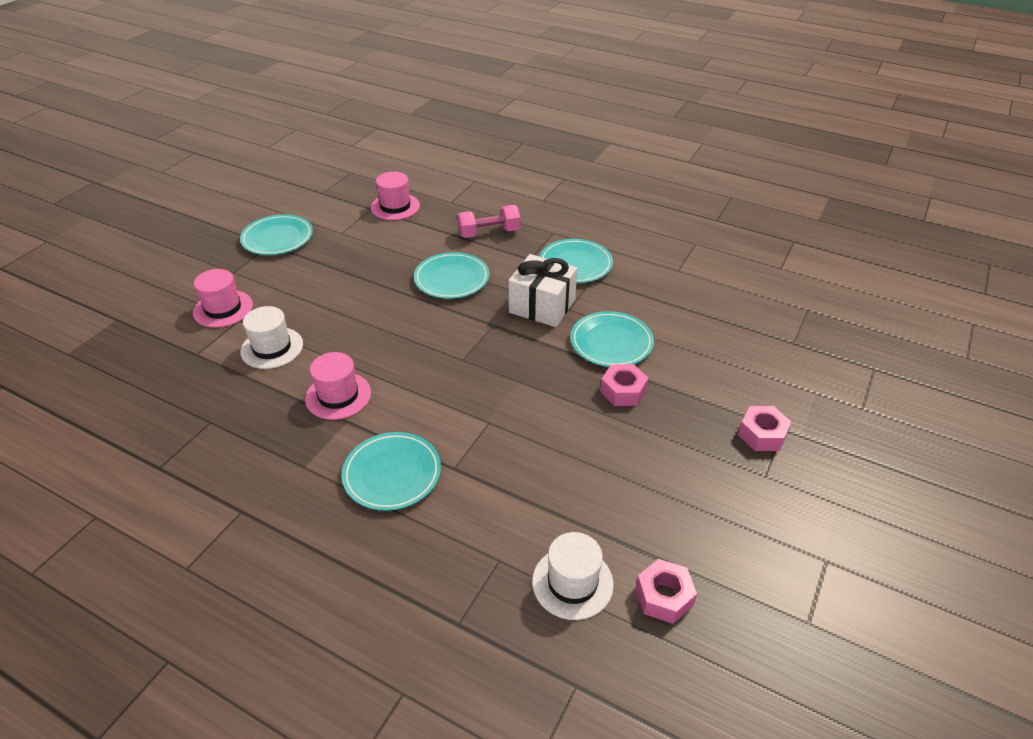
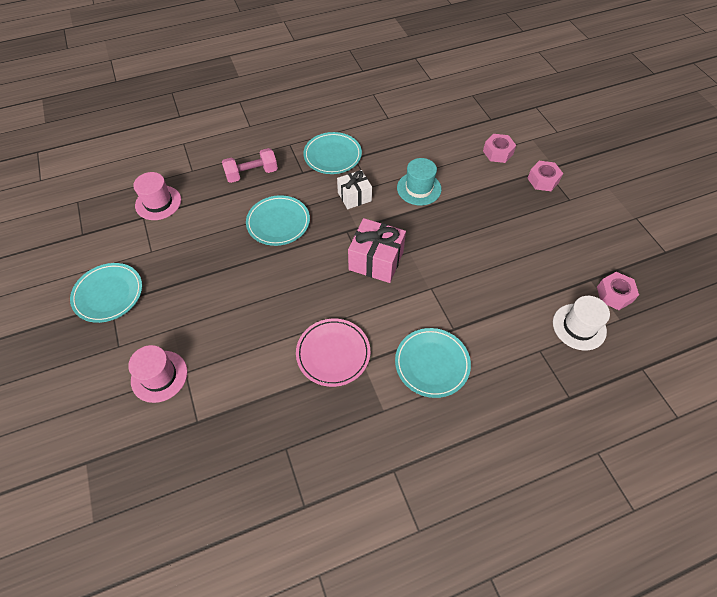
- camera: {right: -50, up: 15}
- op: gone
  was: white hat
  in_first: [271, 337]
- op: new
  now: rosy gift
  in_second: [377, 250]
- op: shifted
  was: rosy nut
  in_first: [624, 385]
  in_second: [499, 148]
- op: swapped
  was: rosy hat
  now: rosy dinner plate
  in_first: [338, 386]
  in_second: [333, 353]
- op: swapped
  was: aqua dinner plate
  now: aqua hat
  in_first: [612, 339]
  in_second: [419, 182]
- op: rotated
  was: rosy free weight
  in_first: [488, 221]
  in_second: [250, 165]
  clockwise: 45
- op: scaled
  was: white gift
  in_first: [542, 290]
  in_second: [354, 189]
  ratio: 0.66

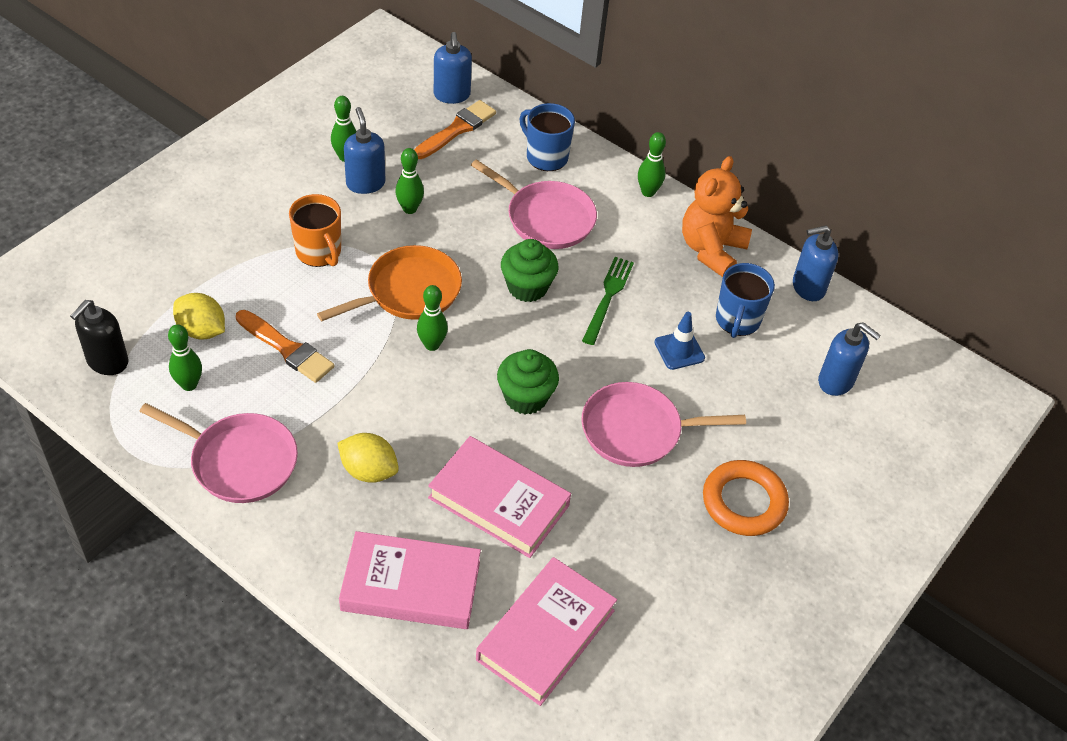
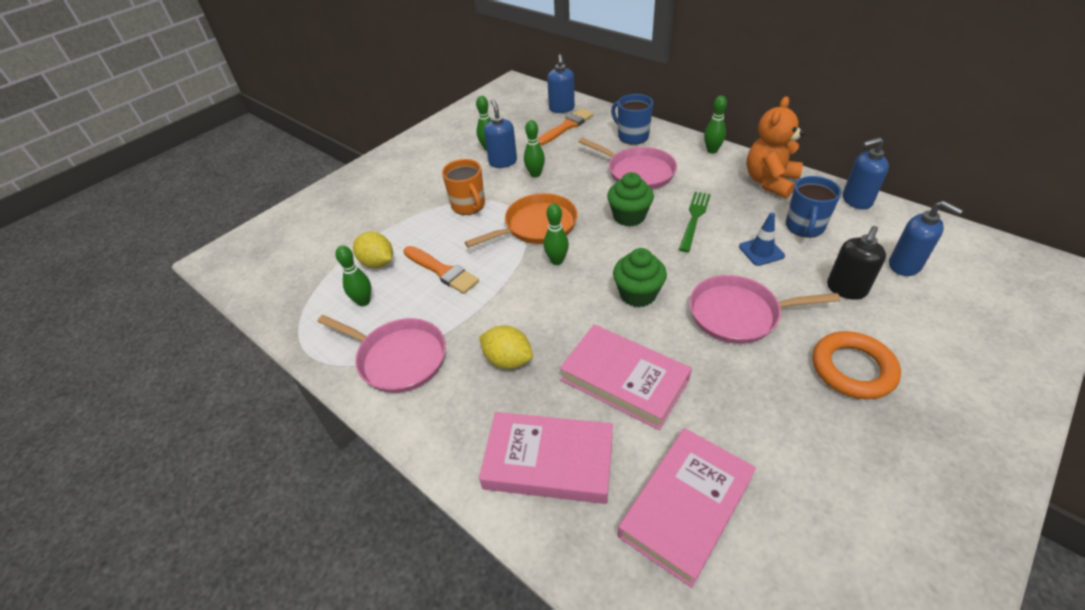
- camera: {right: 10, up: -5}
- op: shifted
  was: ebony soap dispenser
  in_first: [99, 337]
  in_second: [856, 263]

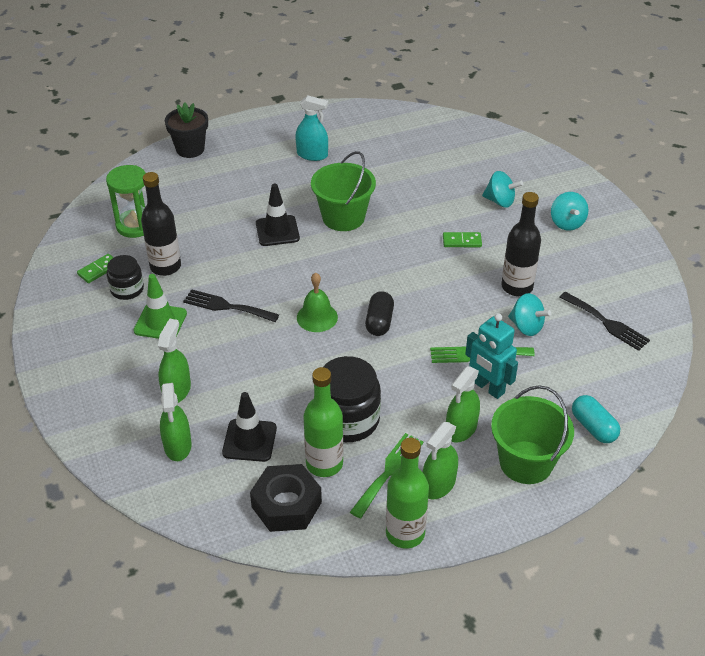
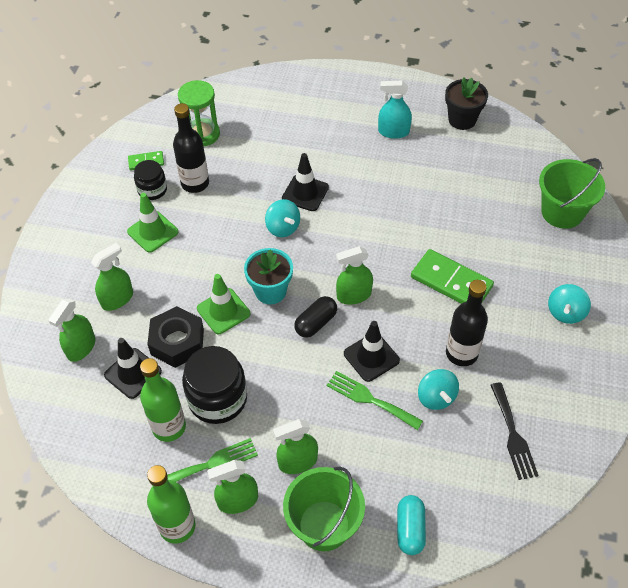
- camera: {right: 35, up: 10}
- op: gone
  was: ebony table fork
  in_first: [231, 305]
- op: gone
  was: aqua robot
  in_first: [491, 356]
- op: new
  now: emerald safety cone
  in_second: [223, 304]
- op: new
  now: emerald spray cleaner
  in_second: [354, 275]
- op: new
  now: ebony safety cone
  in_second: [372, 351]
- op: shifted
  was: ebony flower pot
  in_first: [186, 130]
  in_second: [466, 104]
- op: shifted
  was: ebony nut
  in_first: [286, 498]
  in_second: [175, 337]
- op: shifted
  was: emerald pail
  in_first: [343, 191]
  in_second: [572, 193]
- op: shifted
  was: aqua spinning top
  in_first: [502, 189]
  in_second: [282, 218]
- op: swapped
  was: emerald hand bell
  now: aqua flower pot
  in_first: [317, 302]
  in_second: [268, 276]
- op: rotated
  was: aqua spray cleaner
  in_first: [311, 128]
  in_second: [395, 110]
  clockwise: 135
- op: scaled
  was: emerald domino tile
  in_first: [462, 239]
  in_second: [452, 276]
  ratio: 1.95

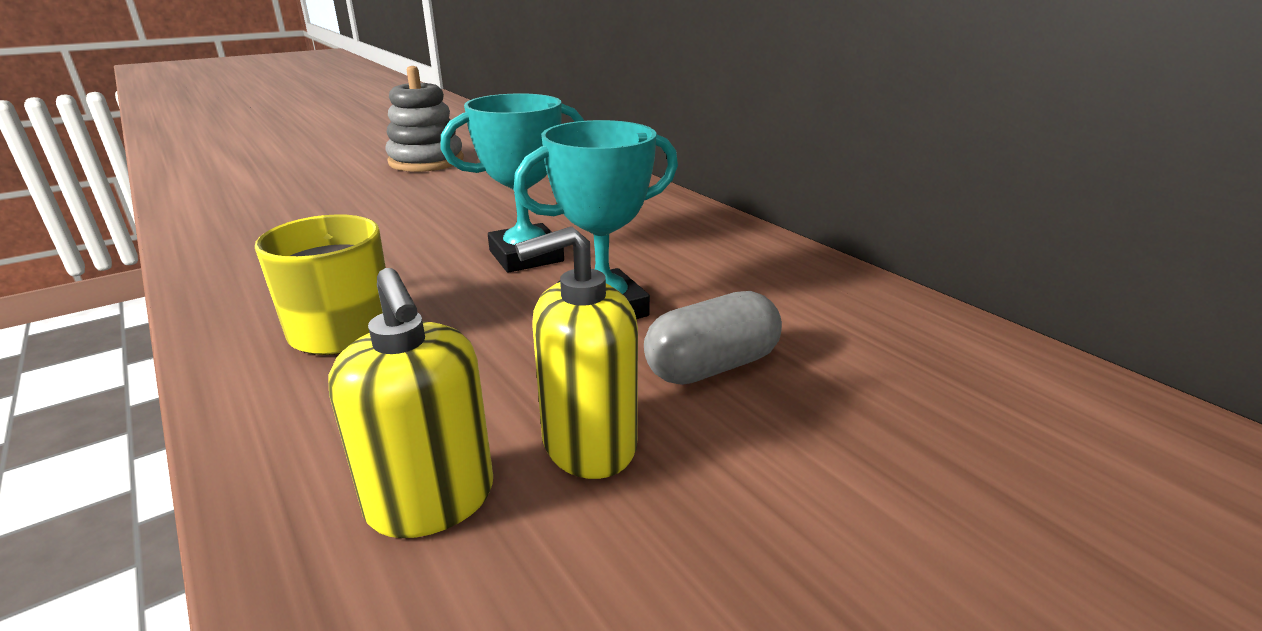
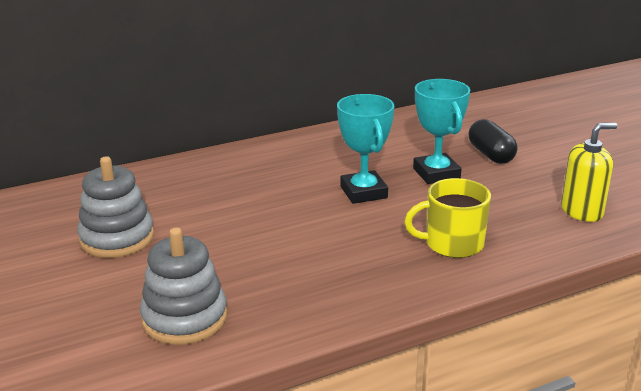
- camera: {right: -80, up: 0}
- op: gone
  was: yellow soap dispenser
  in_first: [576, 352]
- op: new
  now: ash-grey stacking toy
  in_second: [183, 286]
- op: repainted
  was: ash-grey pill shape
  now: ebony pill shape
  in_first: [713, 338]
  in_second: [493, 141]

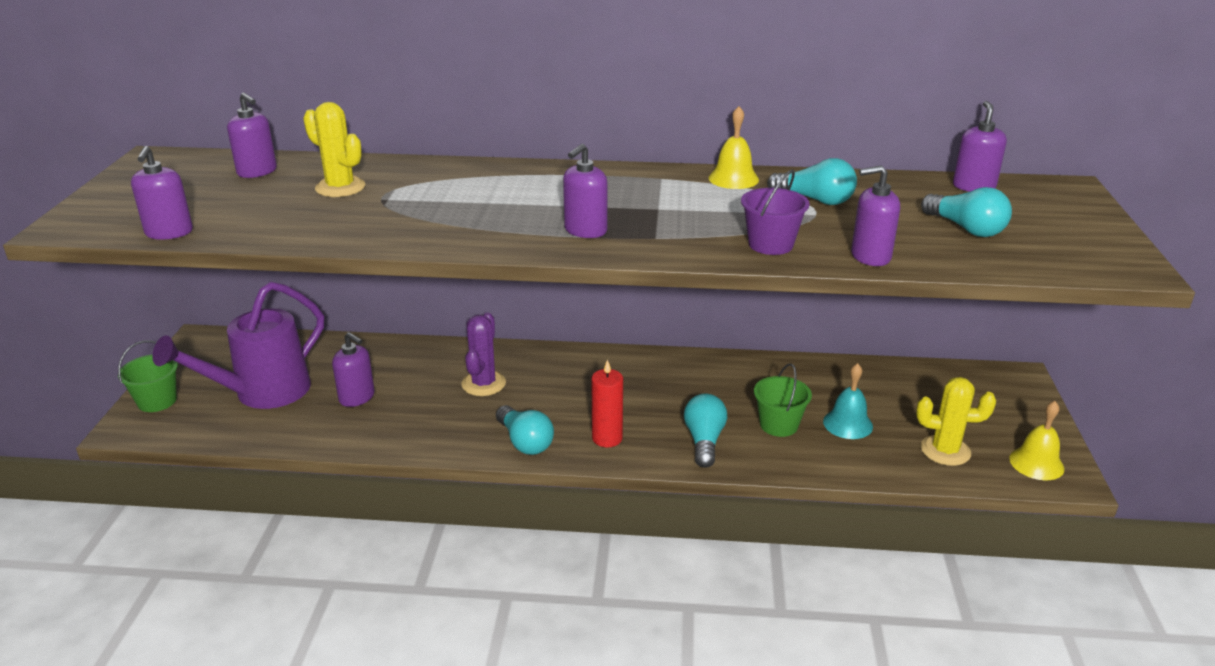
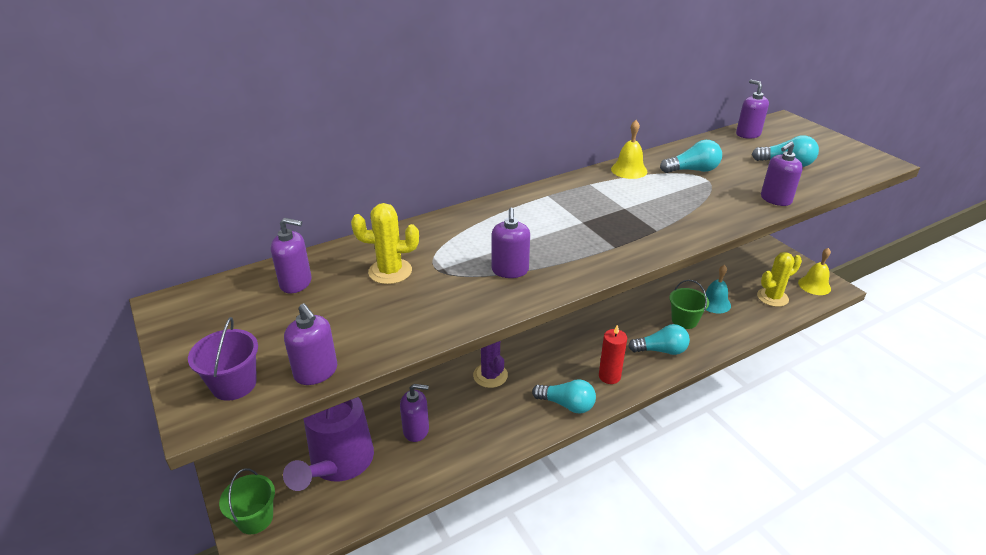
- camera: {right: -35, up: 5}
- op: shifted
  was: royal purple soap dispenser
  in_first: [585, 191]
  in_second: [511, 242]
- op: shifted
  was: royal purple pail
  in_first: [775, 212]
  in_second: [223, 359]
- op: rotated
  was: aqua lightbulb
  in_first: [705, 431]
  in_second: [659, 339]
  clockwise: 120

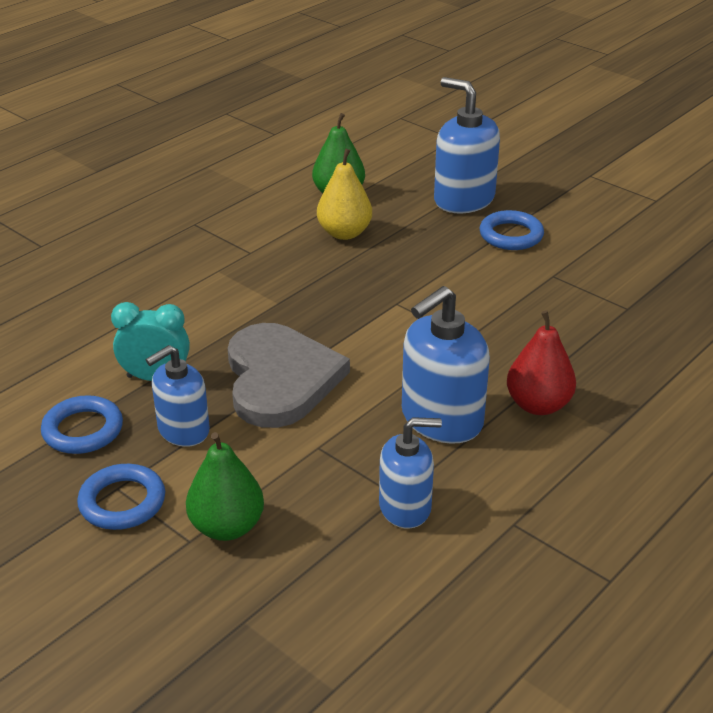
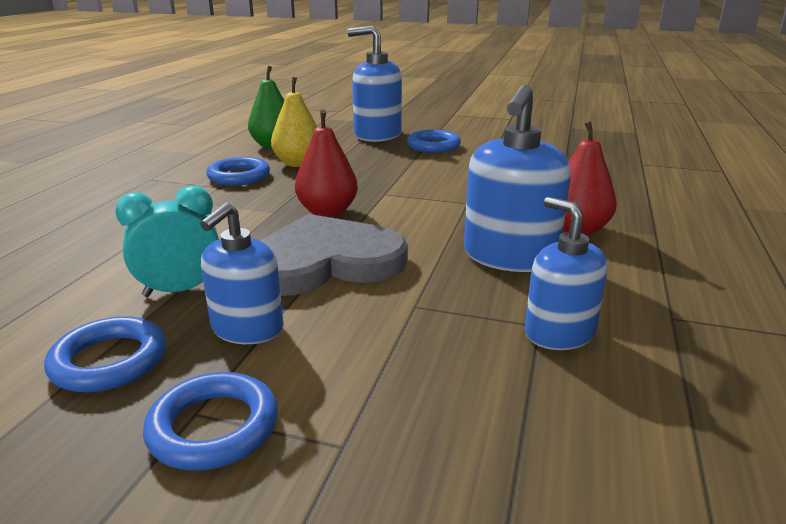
- camera: {right: -25, up: -10}
- op: gone
  was: emerald pear fruit
  in_first: [225, 486]
- op: new
  now: blue torus
  in_second: [238, 171]
- op: new
  now: scarlet pear fruit
  in_second: [326, 163]
- op: rotated
  was: ash-grey love heart
  in_first: [289, 375]
  in_second: [334, 255]
  clockwise: -75
- op: rotated
  was: blue soap dispenser
  in_first: [410, 472]
  in_second: [566, 273]
  clockwise: -90

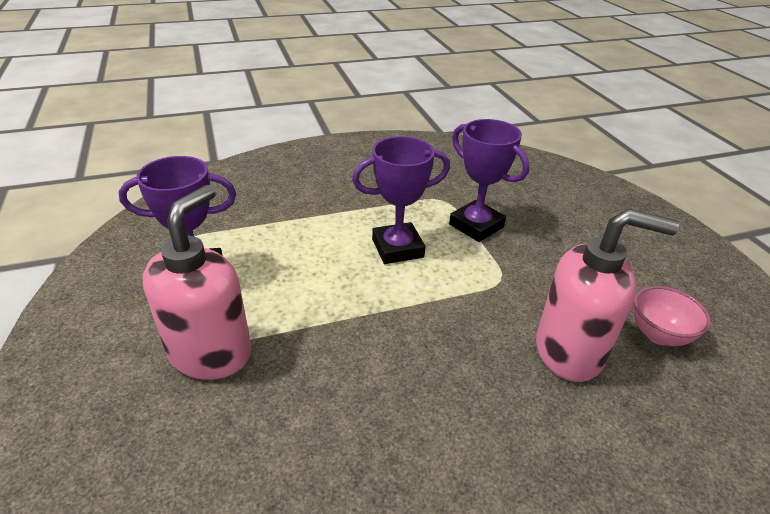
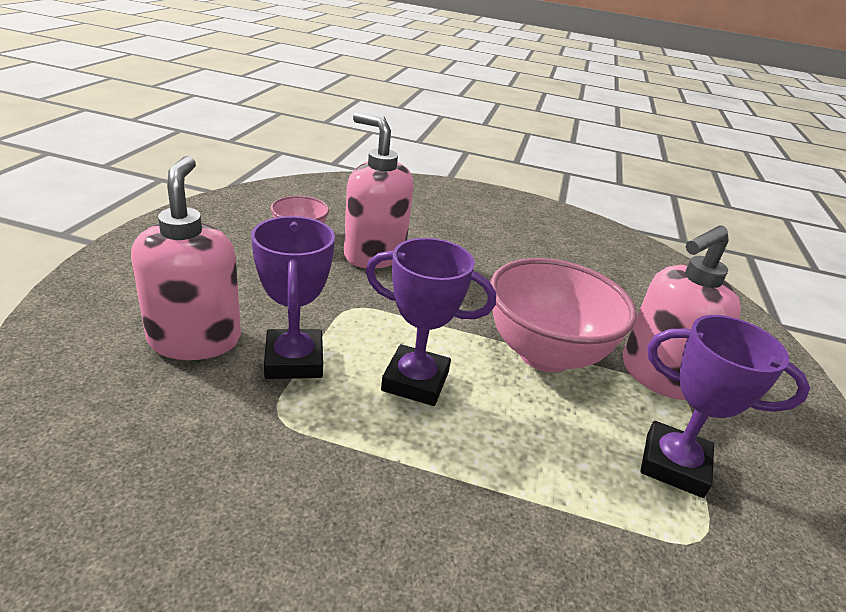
- camera: {right: -150, up: -5}
- op: new
  now: rosy soap dispenser
  in_second: [186, 258]
- op: new
  now: rosy serving bowl
  in_second: [563, 315]

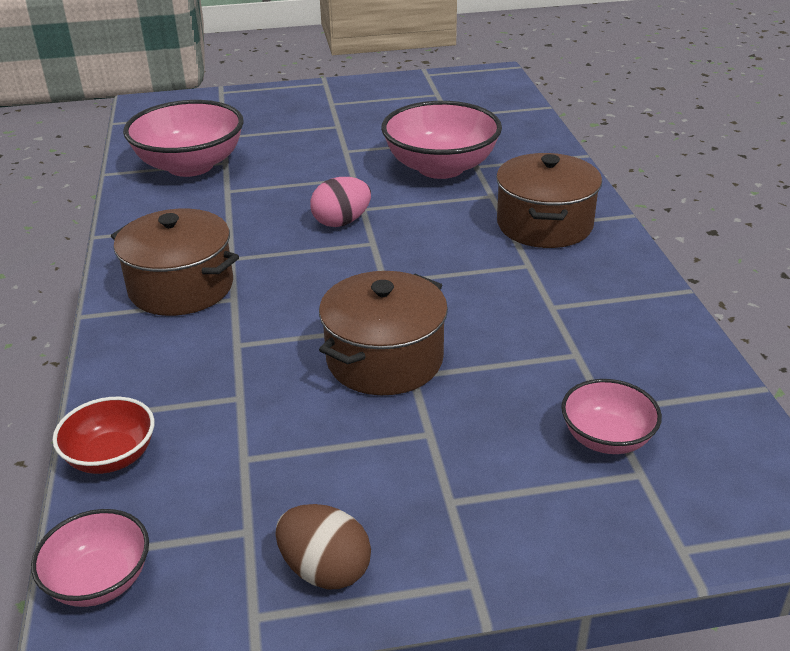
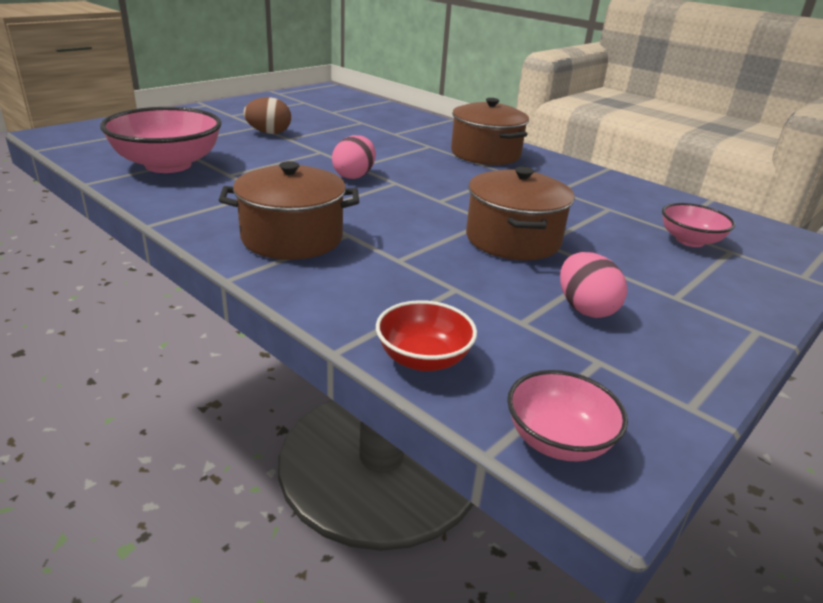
- camera: {right: -40, up: -5}
- op: gone
  was: rosy serving bowl
  in_first: [441, 140]
- op: new
  now: rosy toy egg
  in_second: [593, 285]
- op: shifted
  was: brown toy egg
  in_first: [323, 546]
  in_second: [267, 115]

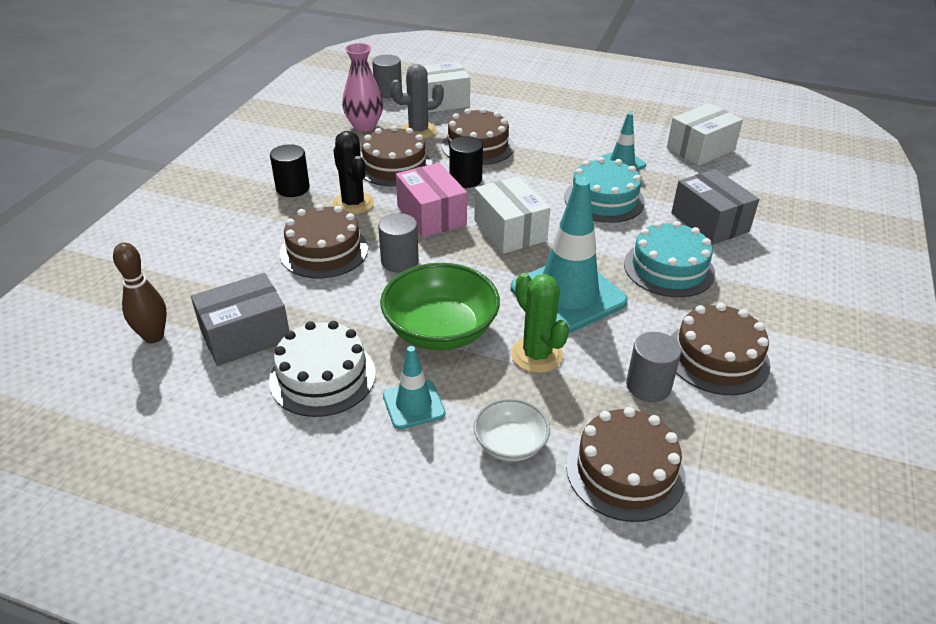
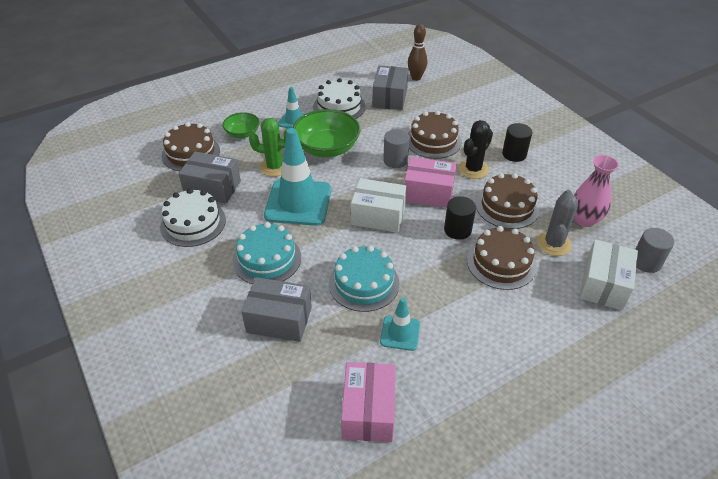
- camera: {right: 130, up: 5}
- op: swapped
  was: ash-grey cylinder shape
  now: ash-grey package
  in_first: [653, 367]
  in_second: [209, 178]
- op: repainted
  was: white serving bowl
  now: emerald serving bowl
  in_first: [511, 430]
  in_second: [241, 125]
- op: repainted
  was: white package
  now: rosy package
  in_first: [705, 134]
  in_second: [368, 402]
- op: repainted
  was: brown gateau
  now: white gateau
  in_first: [720, 349]
  in_second: [193, 217]
- op: rotated
  was: ebony saguaro cactus
  in_first: [353, 173]
  in_second: [475, 149]
  clockwise: -60

